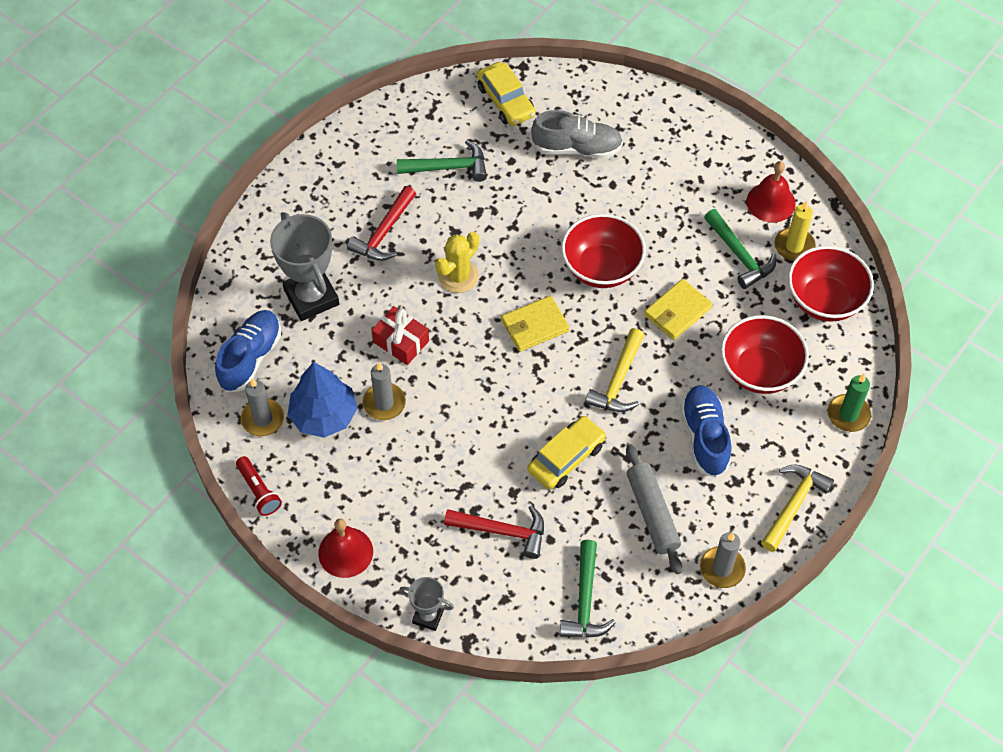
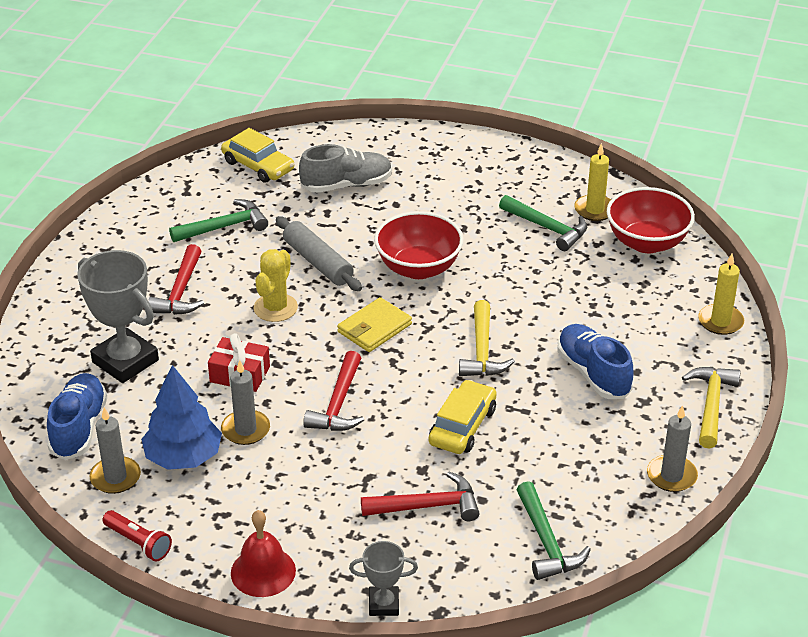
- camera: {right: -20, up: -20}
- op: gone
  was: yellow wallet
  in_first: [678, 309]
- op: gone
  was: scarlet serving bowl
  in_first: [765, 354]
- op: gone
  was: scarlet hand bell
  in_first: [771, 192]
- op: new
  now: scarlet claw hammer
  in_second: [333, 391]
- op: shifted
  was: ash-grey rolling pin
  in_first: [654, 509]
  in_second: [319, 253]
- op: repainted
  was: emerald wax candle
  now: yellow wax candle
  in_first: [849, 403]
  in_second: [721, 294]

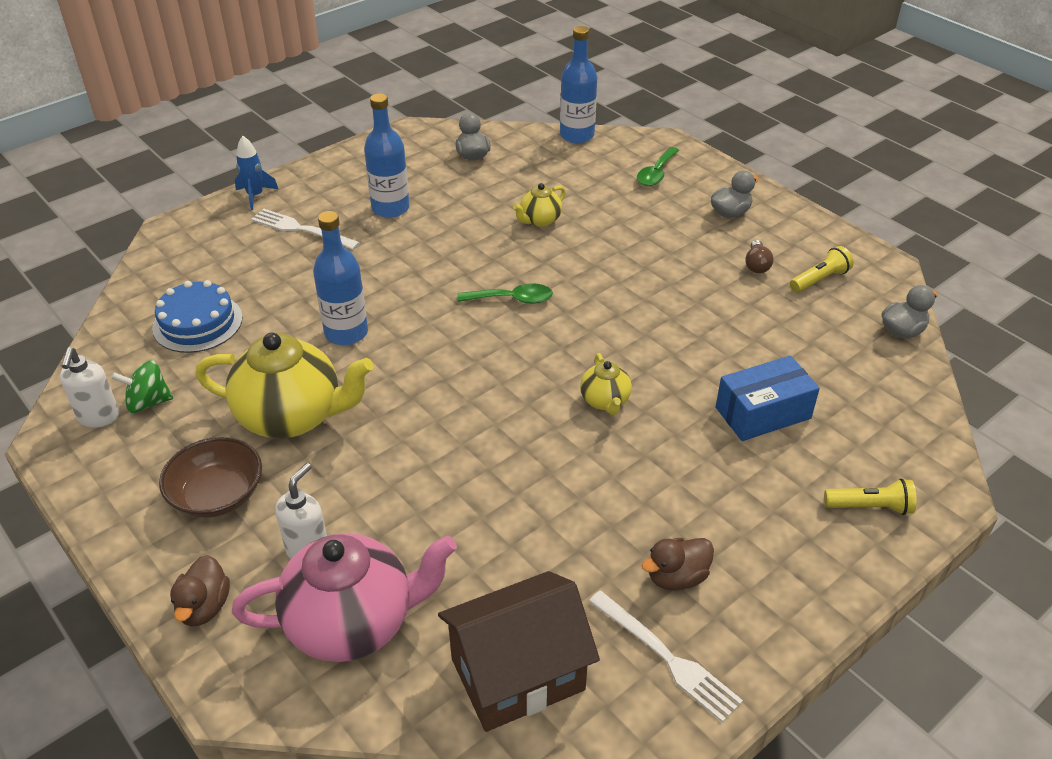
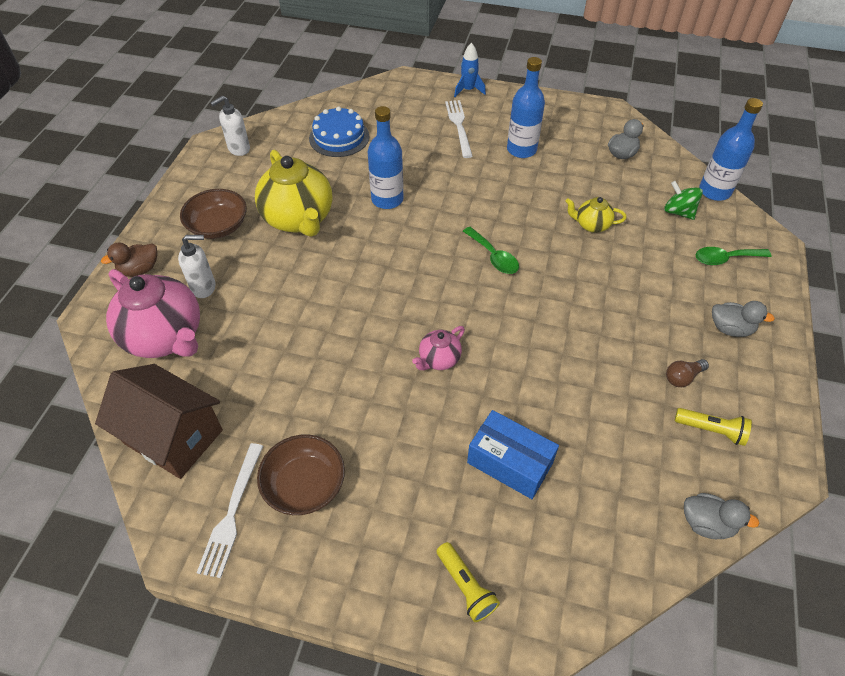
- camera: {right: 55, up: 10}
- op: shifted
  was: emerald spinning top
  in_first: [142, 386]
  in_second: [683, 200]
- op: swapped
  was: brown rubber duck
  now: brown serving bowl
  in_first: [678, 564]
  in_second: [301, 474]
- op: repainted
  was: yellow teapot
  now: rosy teapot
  in_first: [606, 384]
  in_second: [438, 348]

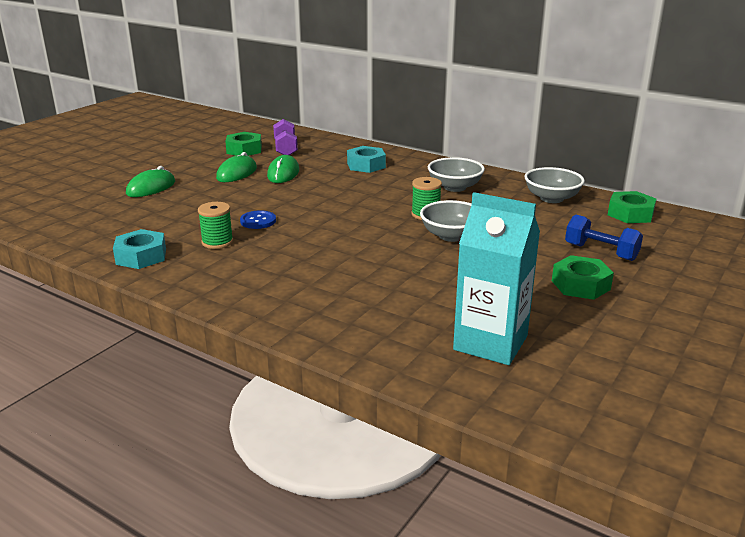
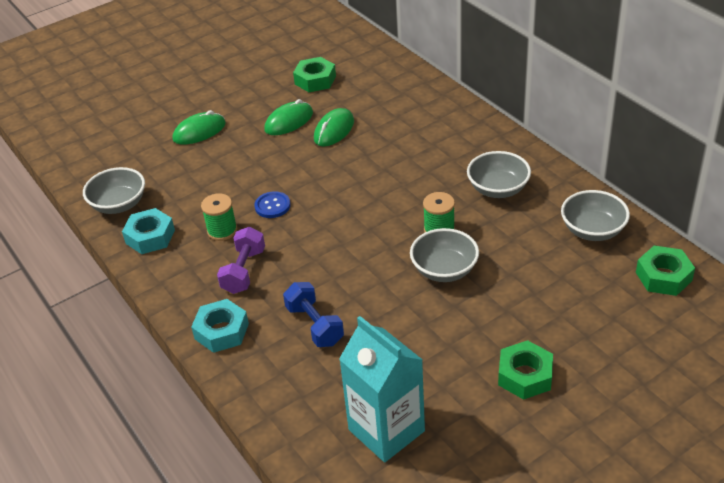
- camera: {right: 25, up: 15}
- op: new
  now: ash-grey serving bowl
  in_second: [114, 190]
- op: shifted
  was: royal purple free weight
  in_first: [285, 137]
  in_second: [241, 260]
- op: shifted
  was: aqua nut
  in_first: [366, 159]
  in_second: [220, 326]
- op: shifted
  was: blue free weight
  in_first: [604, 238]
  in_second: [313, 314]

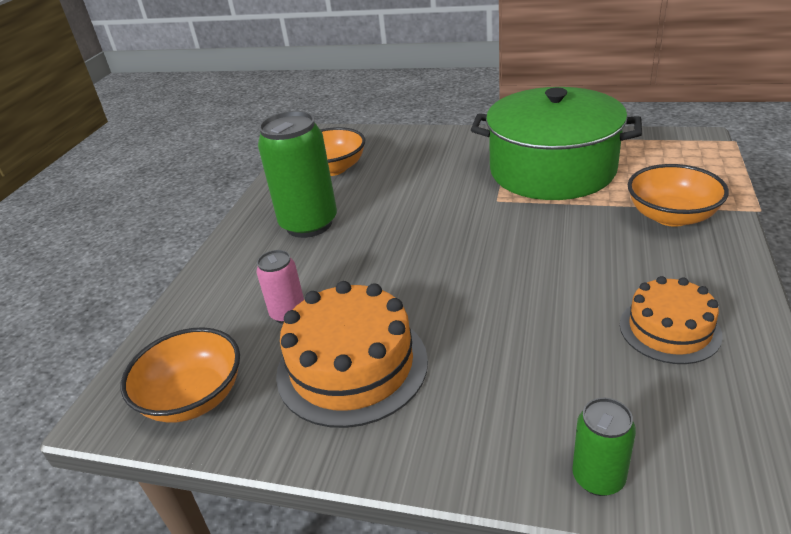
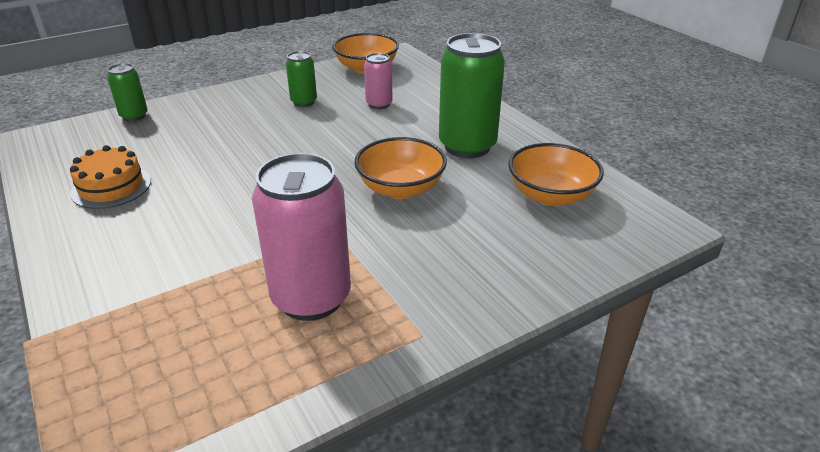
- camera: {right: 130, up: 0}
- op: shifted
  was: orange serving bowl
  in_first: [678, 195]
  in_second: [400, 168]
- op: swapped
  was: orange gateau
  now: emerald soda can
  in_first: [352, 354]
  in_second: [301, 79]
- op: swapped
  was: emerald stockpot
  now: rosy soda can
  in_first: [556, 143]
  in_second: [301, 237]

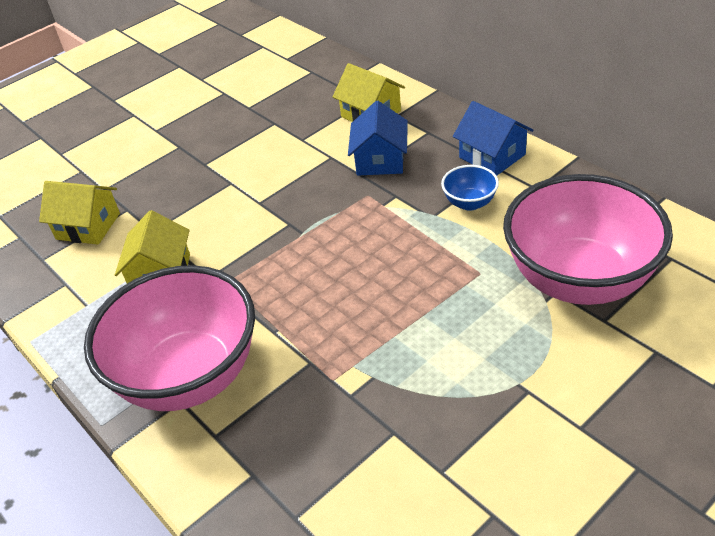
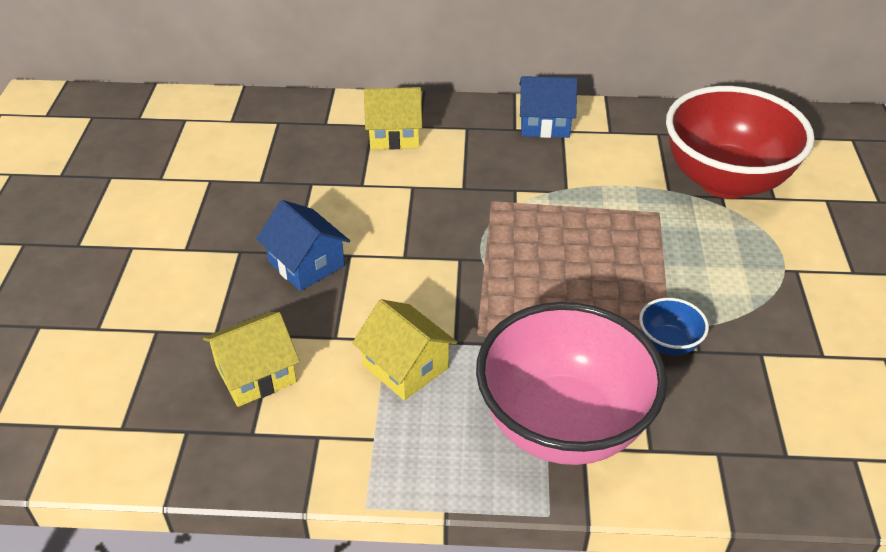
- camera: {right: -50, up: 0}
- op: shifted
  was: blue house
  in_first: [378, 138]
  in_second: [303, 245]
- op: shifted
  was: blue serving bowl
  in_first: [470, 188]
  in_second: [674, 326]
- op: repainted
  was: rosy serving bowl
  now: scarlet serving bowl
  in_first: [588, 239]
  in_second: [740, 142]

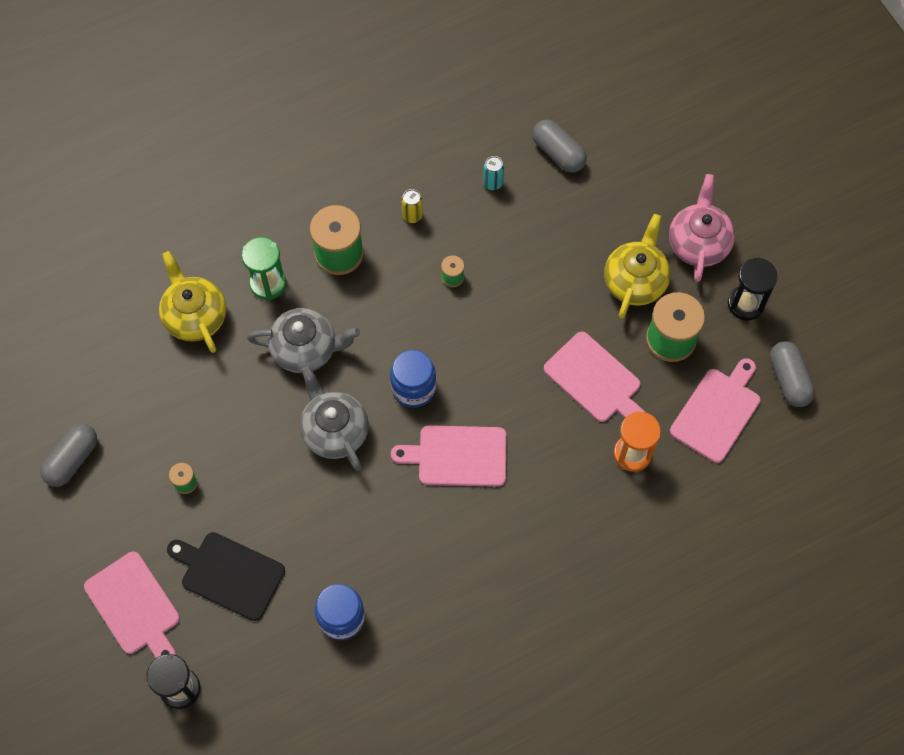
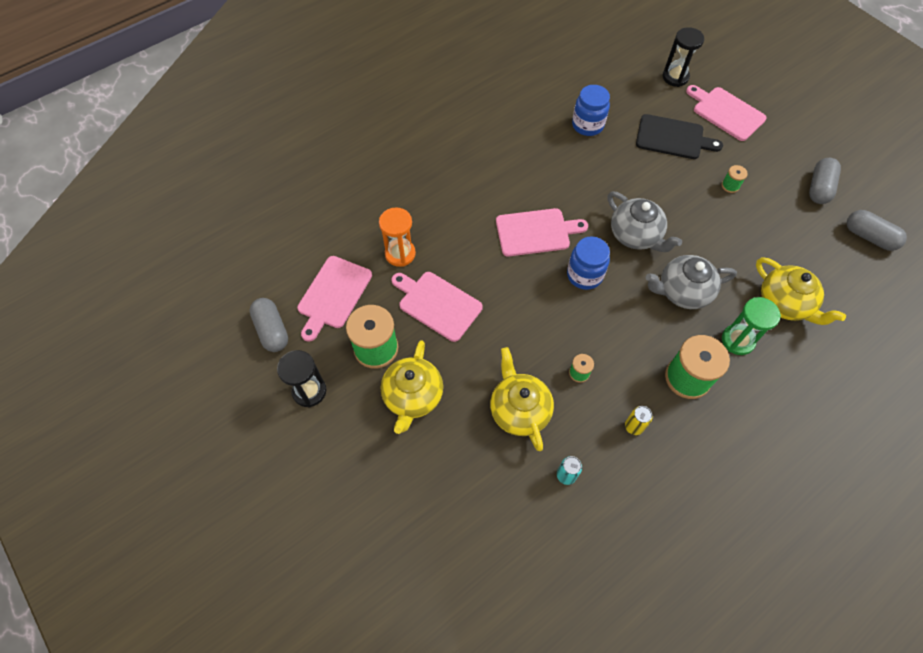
- camera: {right: 170, up: -5}
- op: gone
  was: rosy teapot
  in_first: [702, 228]
- op: new
  now: yellow teapot
  in_second: [522, 399]
- op: shifted
  was: ash-grey pill shape
  in_first: [559, 146]
  in_second: [877, 230]

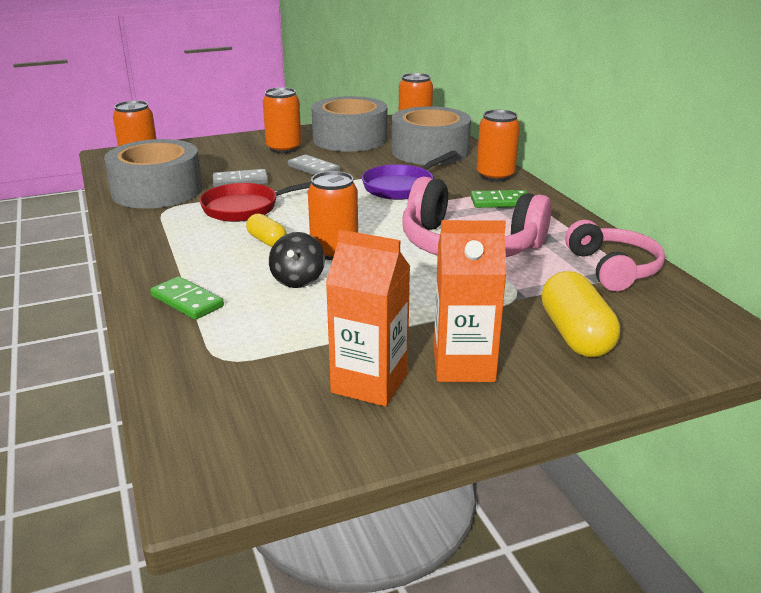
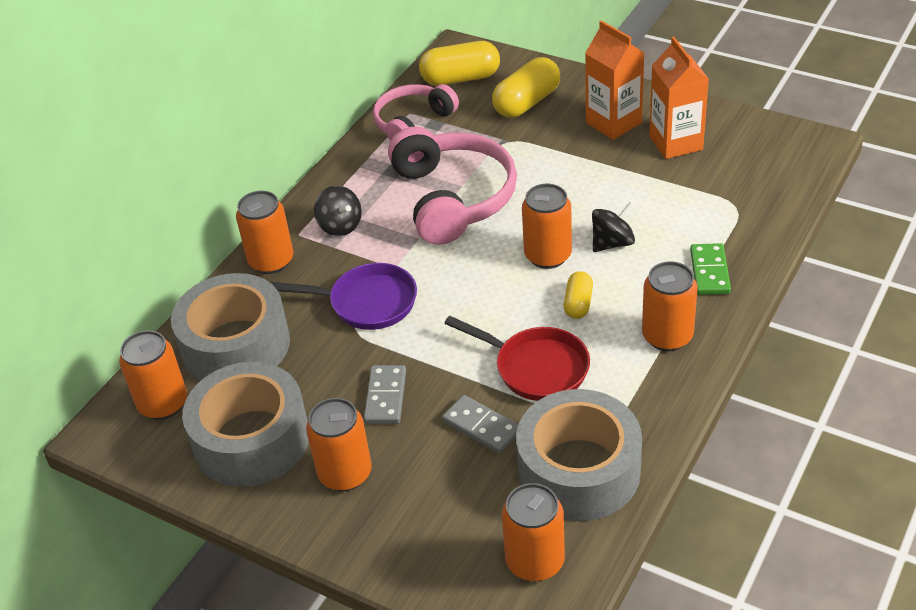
- camera: {right: -125, up: 15}
- op: new
  now: yellow pill shape
  in_second: [459, 63]
- op: new
  now: orange soda can
  in_second: [669, 306]
- op: swapped
  was: emerald domino tile
  now: ebony spinning top
  in_first: [499, 199]
  in_second: [338, 210]

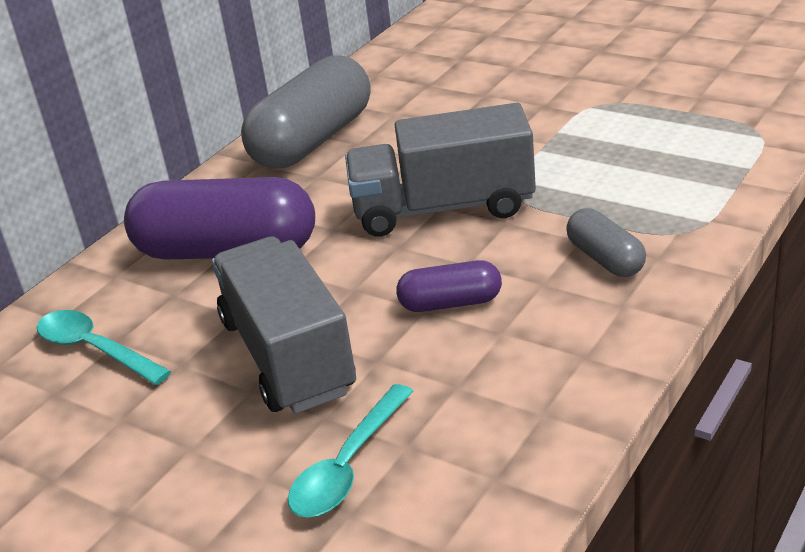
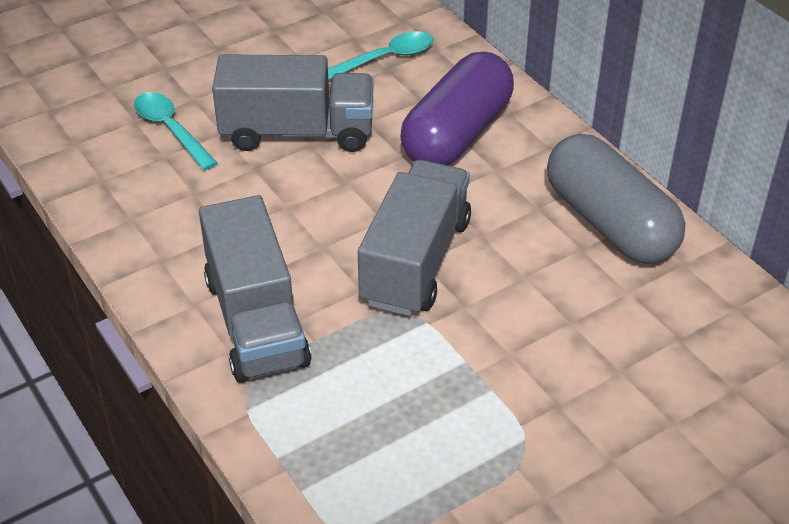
- camera: {right: 110, up: 10}
- op: gone
  was: royal purple pill shape
  in_first: [449, 286]
- op: swapped
  was: ash-grey pill shape
  now: ash-grey toy truck
  in_first: [606, 242]
  in_second: [255, 289]

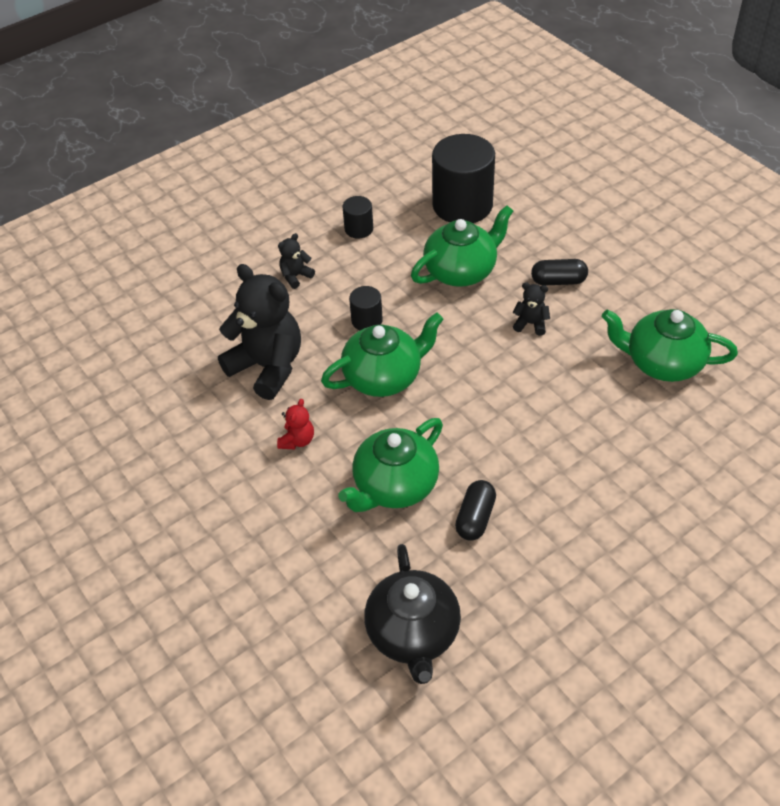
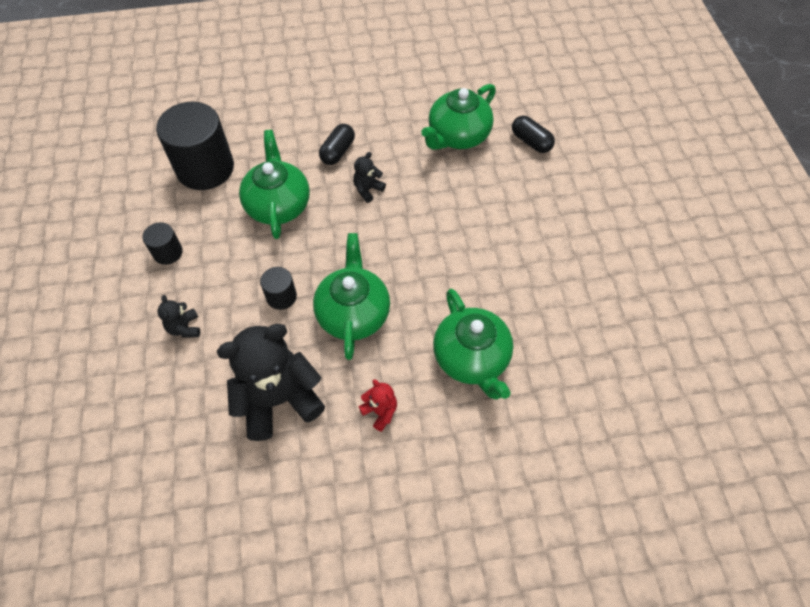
- camera: {right: -65, up: 10}
- op: gone
  was: ebony teapot
  in_first: [412, 614]
- op: shifted
  was: ebony pill shape
  in_first: [475, 510]
  in_second: [533, 134]

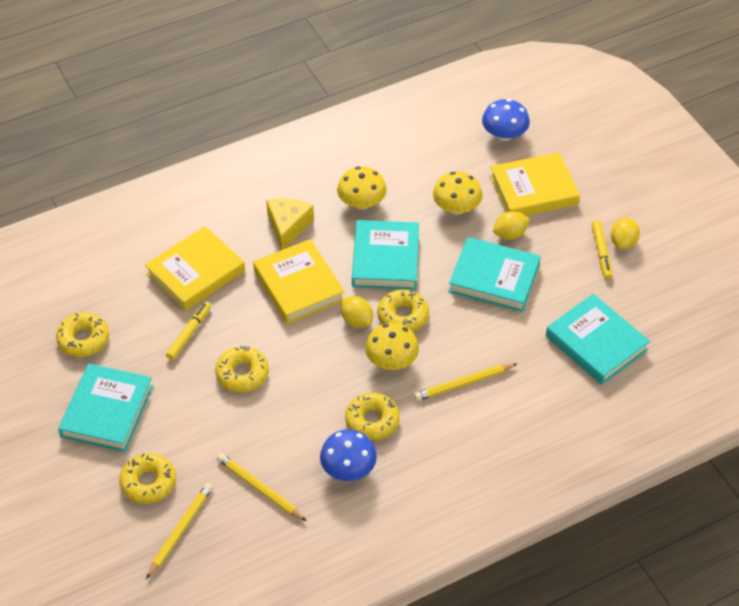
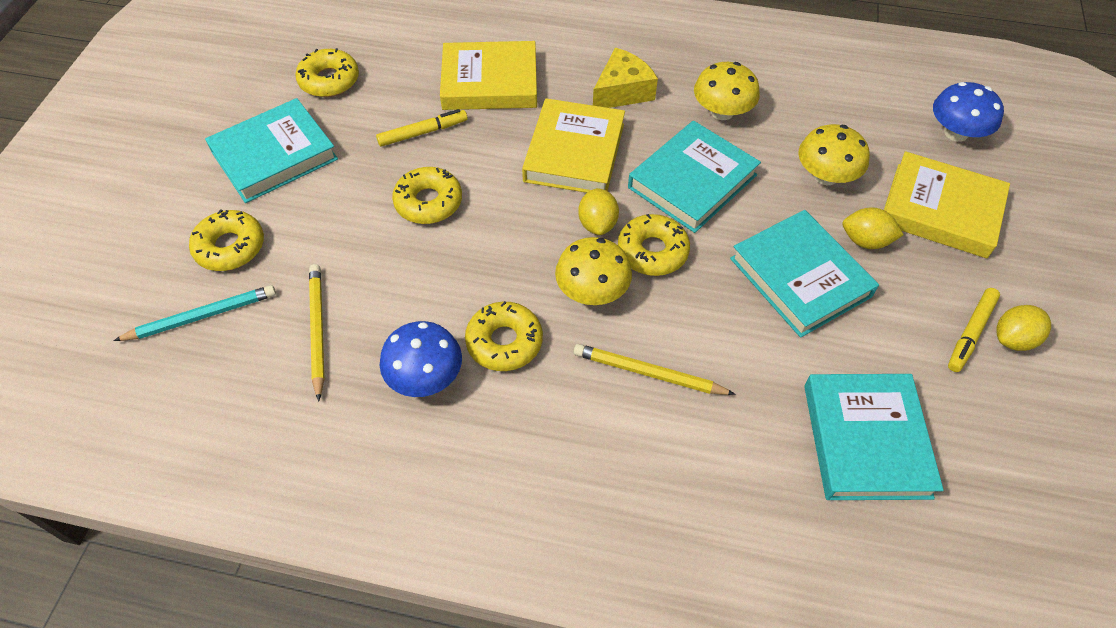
- camera: {right: 40, up: 5}
- op: repainted
  was: yellow lead pencil
  now: aqua lead pencil
  in_first: [179, 531]
  in_second: [194, 313]

